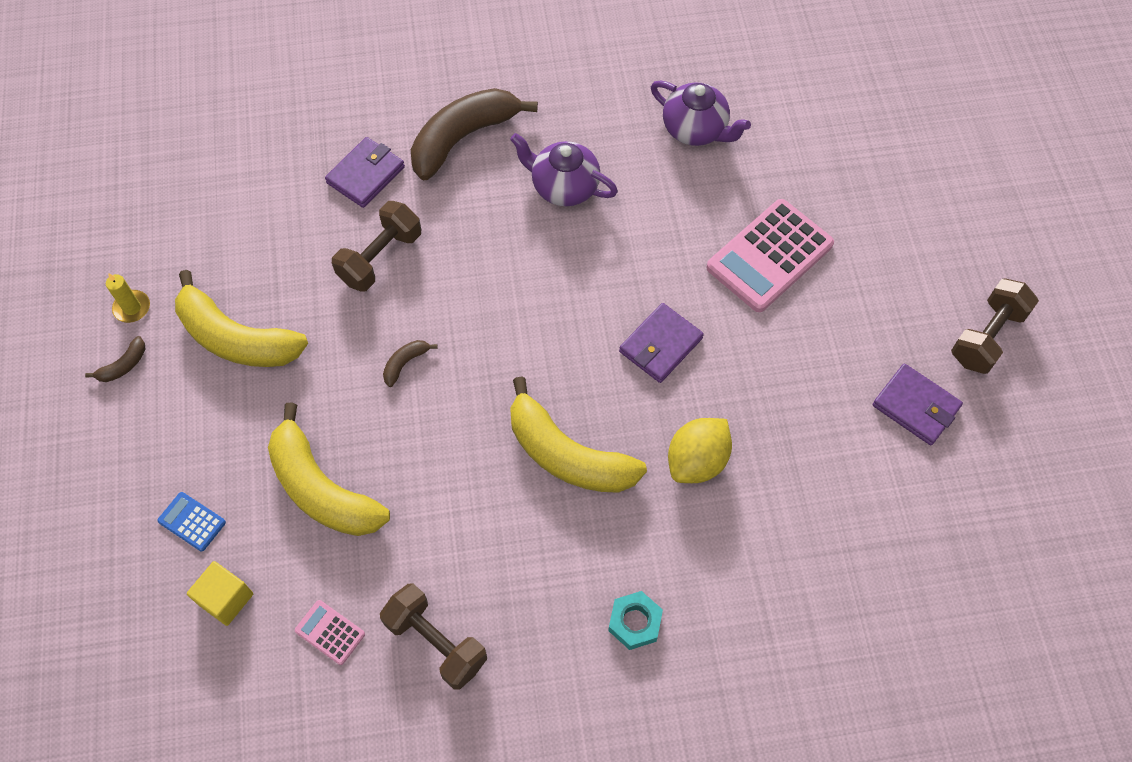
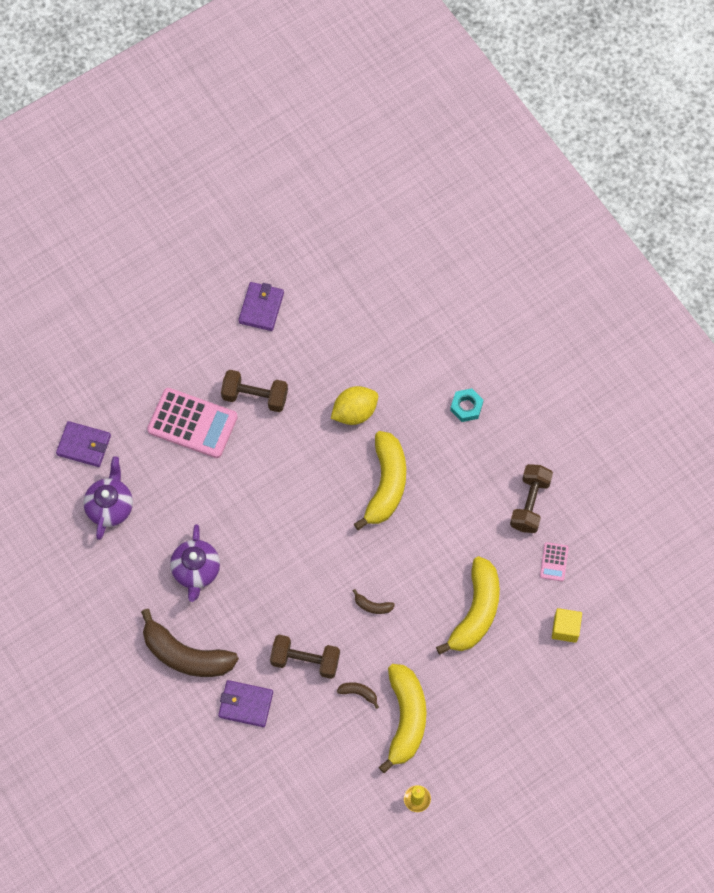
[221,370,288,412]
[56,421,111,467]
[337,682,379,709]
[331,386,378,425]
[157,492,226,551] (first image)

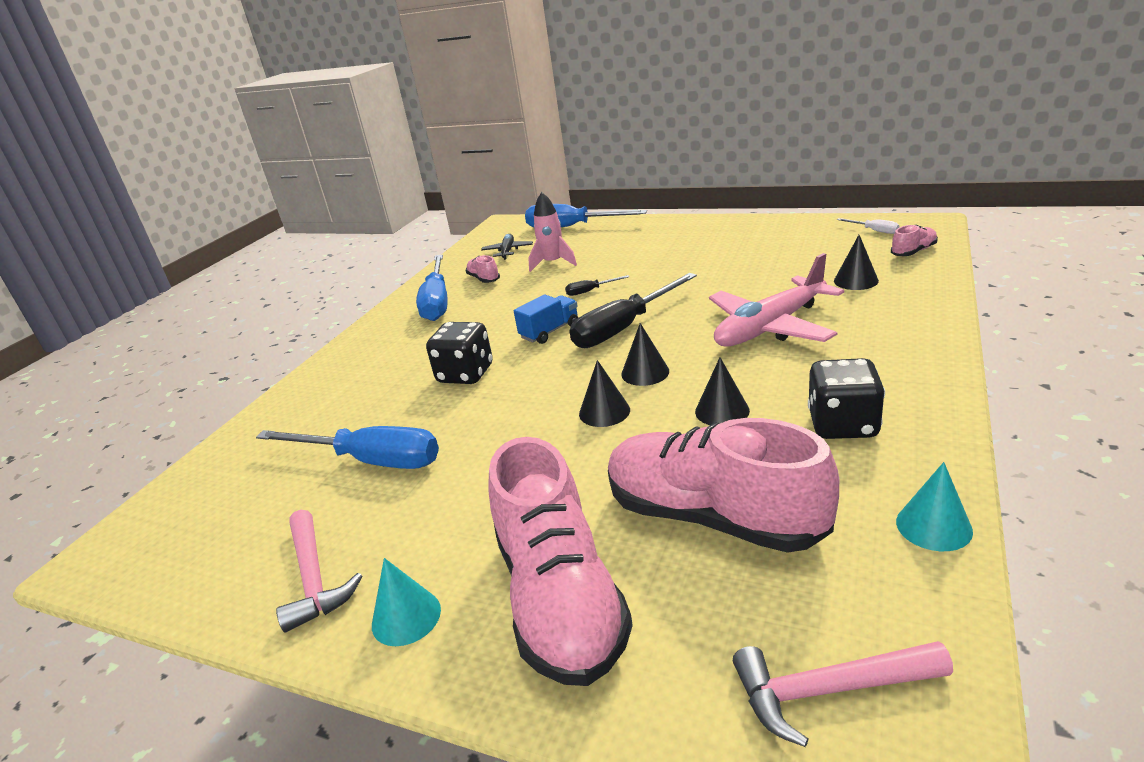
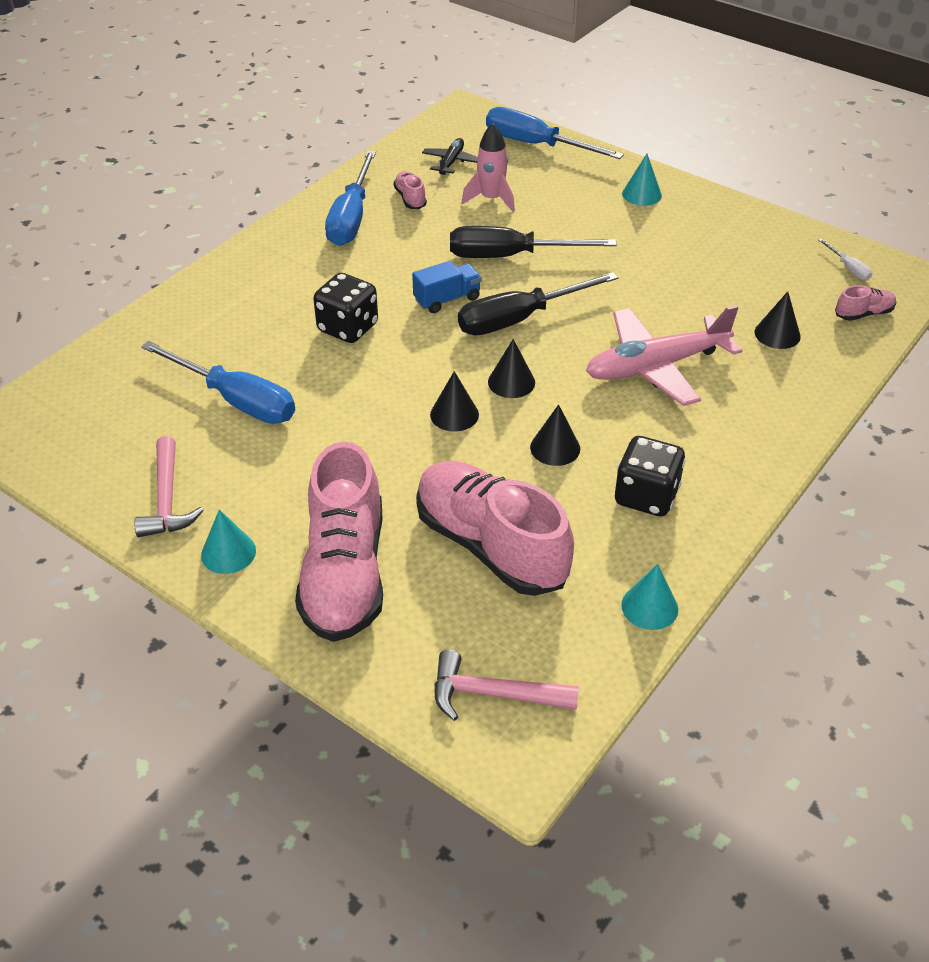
[450,226,617,258]
[622,154,662,206]

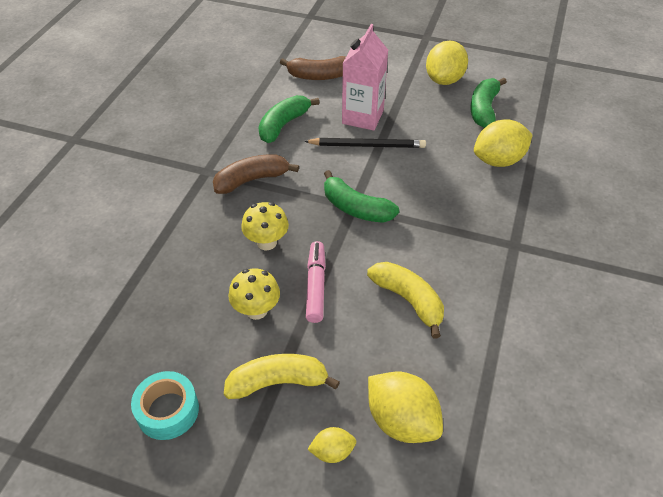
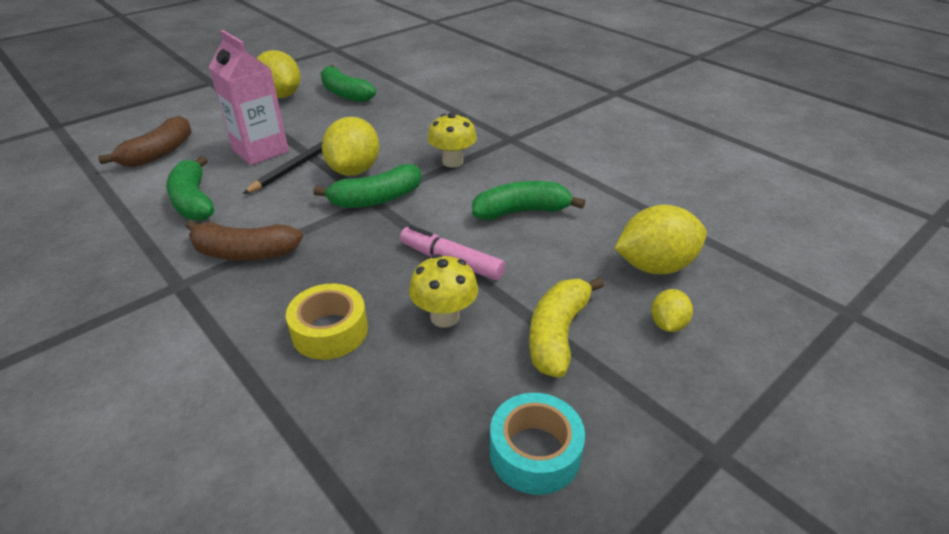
[322,117,379,176]
[186,220,303,260]
[428,113,477,168]
[472,181,585,220]
[286,283,368,360]

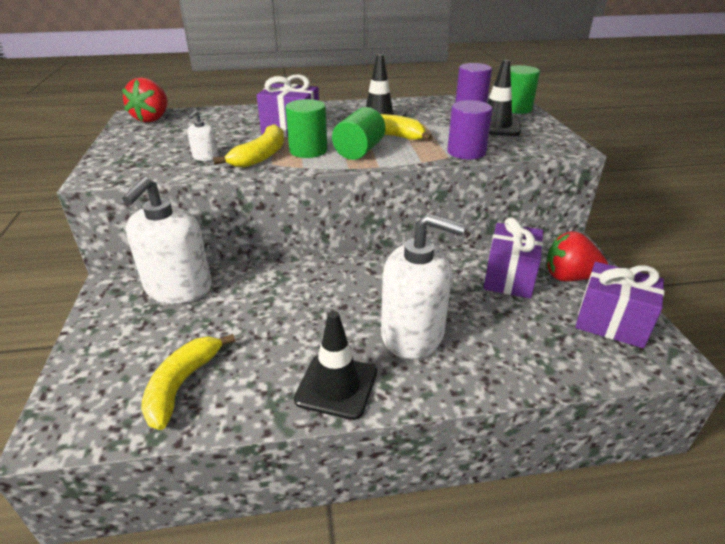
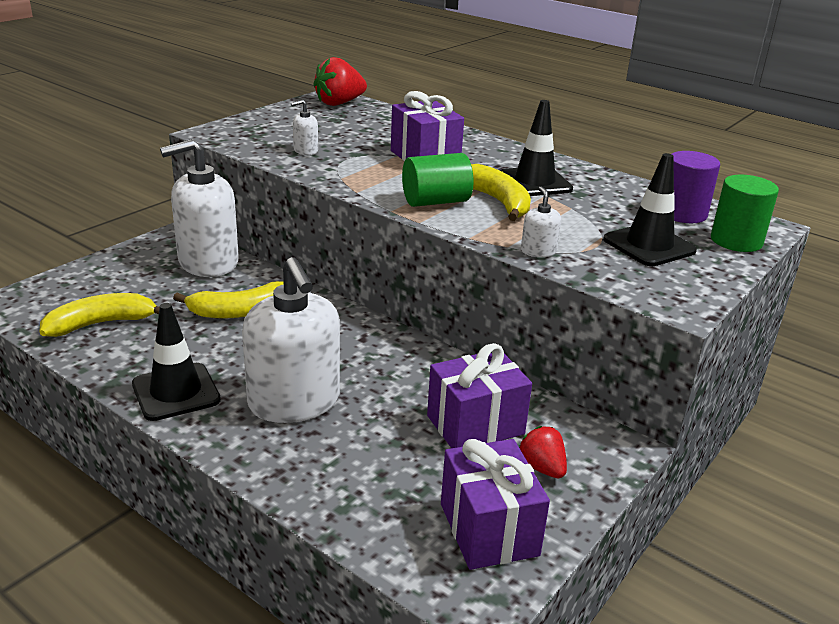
[285,99,327,158] (first image)
[521,186,561,257]
[173,281,284,319]
[519,426,567,478]

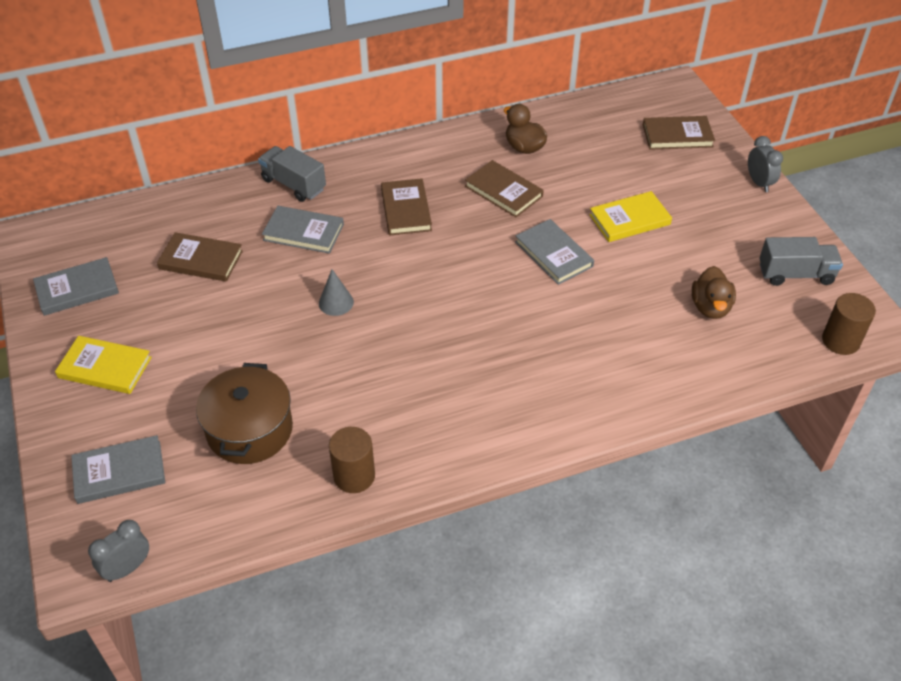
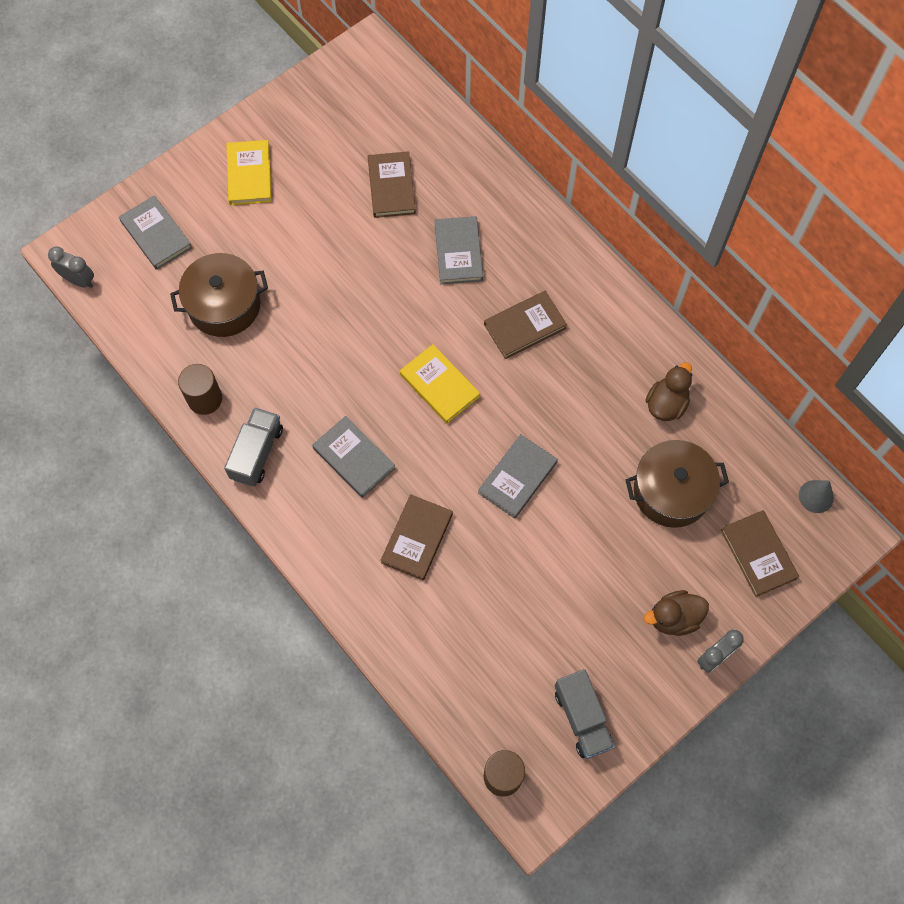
[224,407,283,487]
[380,494,453,580]
[400,344,480,424]
[312,416,395,498]
[644,590,709,636]
[799,480,834,513]
[625,440,729,528]

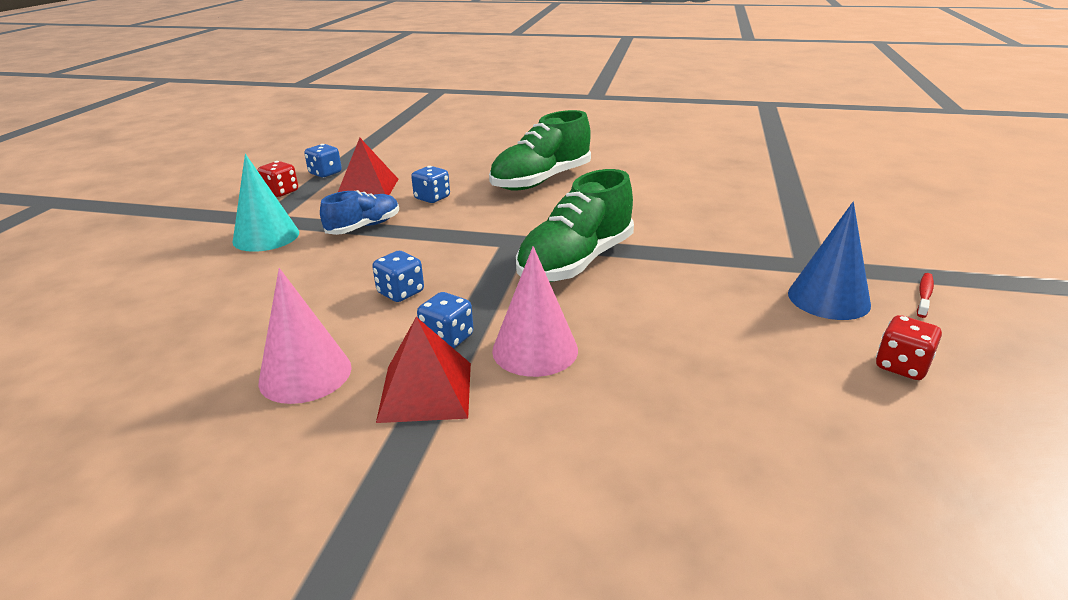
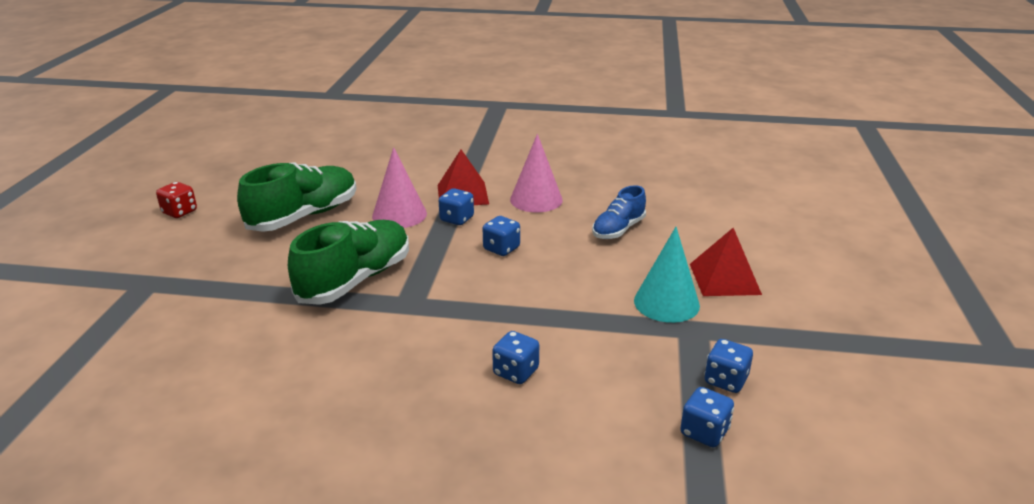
[237,162,357,232]
[690,228,762,296]
[704,339,753,393]
[592,185,646,239]
[788,202,871,320] (first image)
[917,273,934,318] (first image)

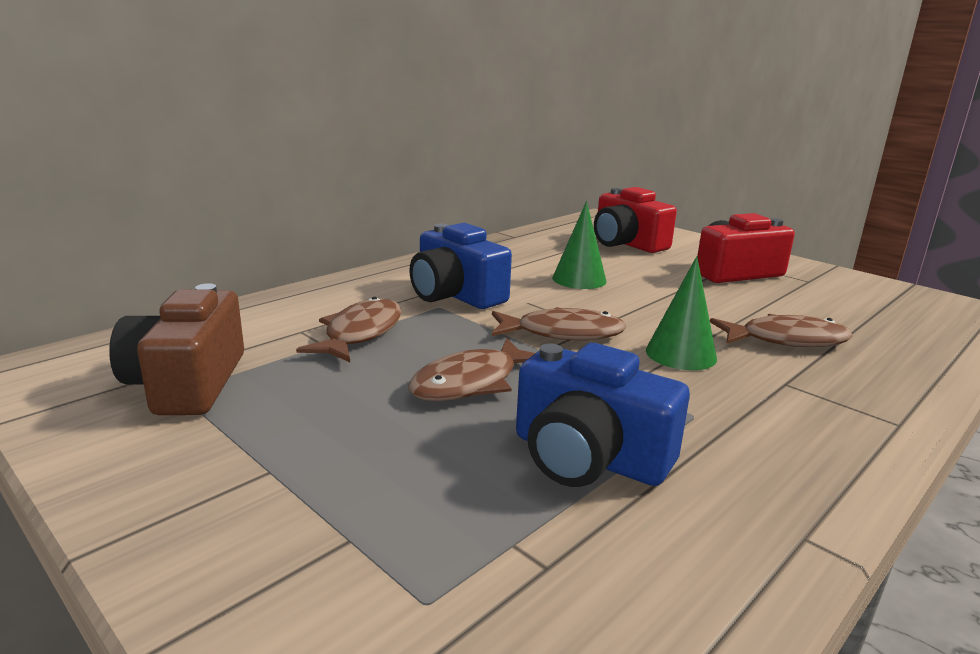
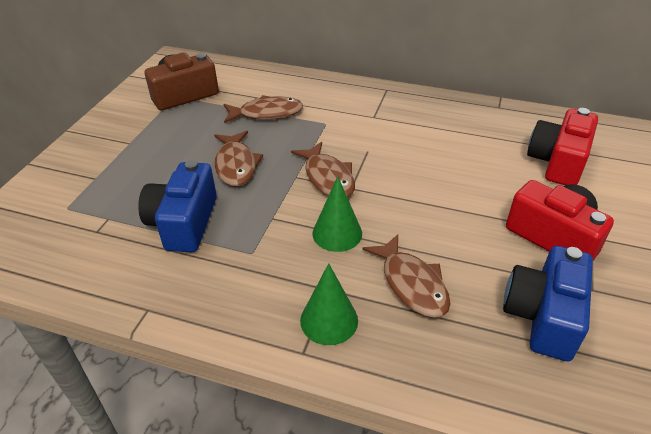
[300,263,358,345]
[503,246,593,361]
[214,131,263,187]

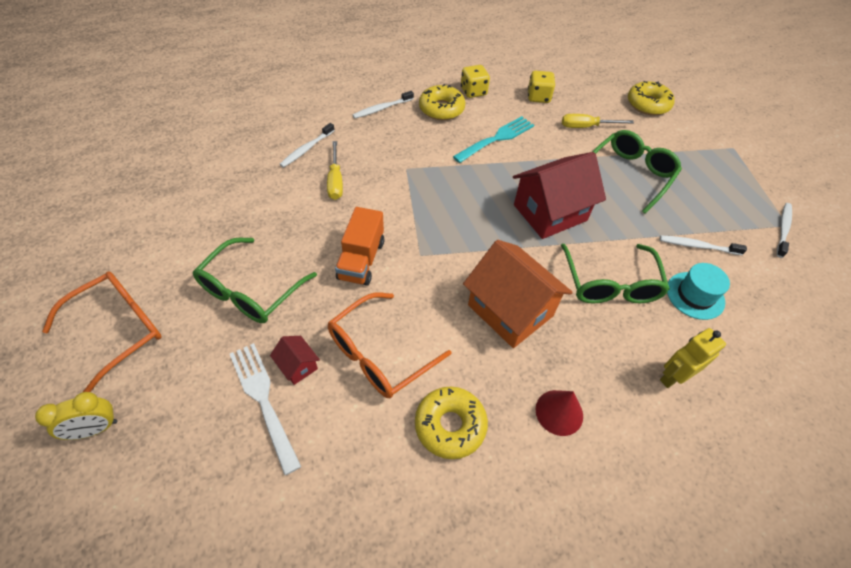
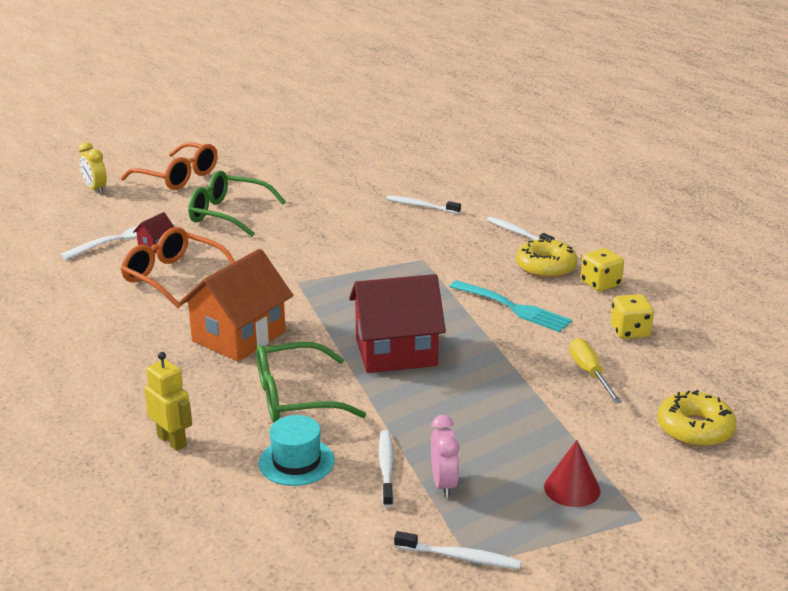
[593,130,682,214] (first image)
[327,141,343,200] (first image)
[349,274,446,373]
[335,207,384,286] (first image)
[415,386,488,459] (first image)
[544,440,600,507]
[431,415,459,498]

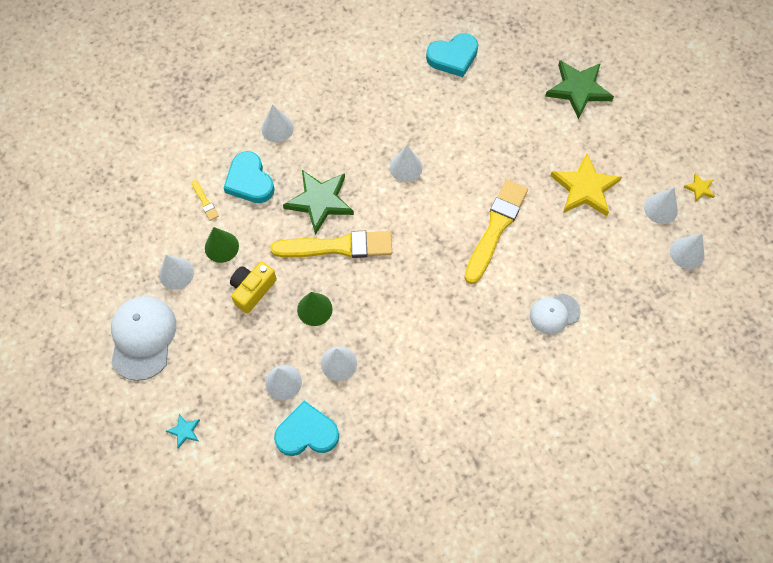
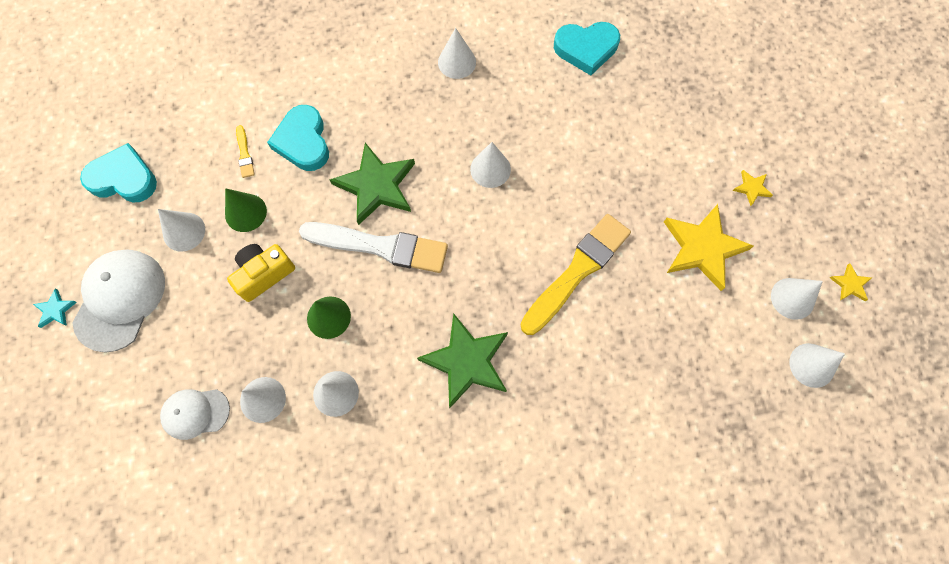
[417,313,508,408]
[438,28,476,79]
[299,222,448,273]
[160,389,230,440]
[80,143,157,202]
[33,289,77,328]
[733,170,773,206]

